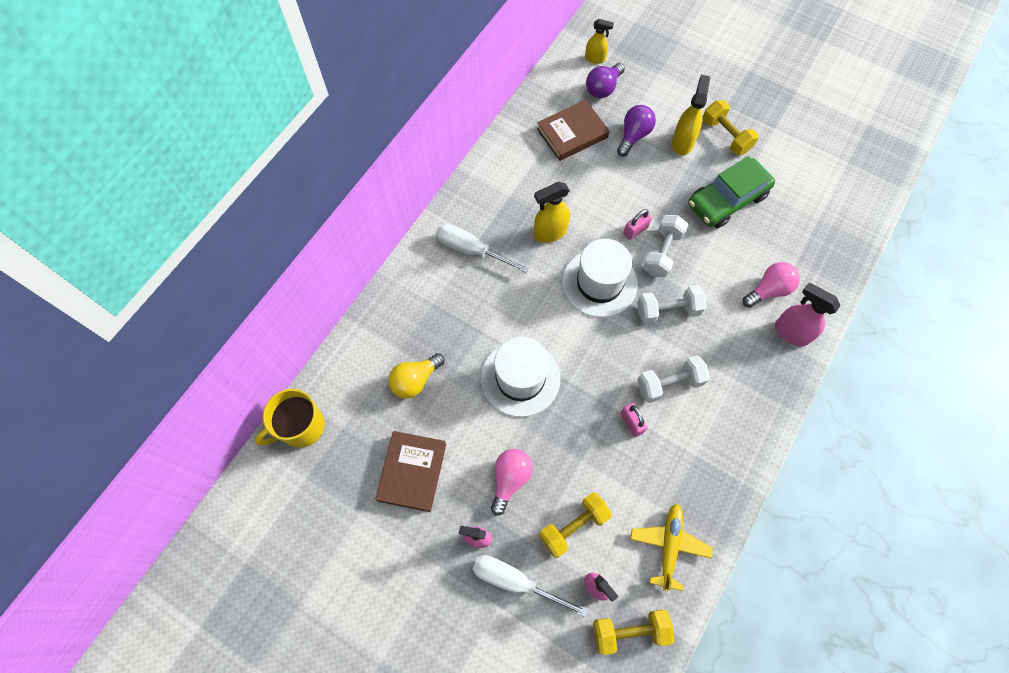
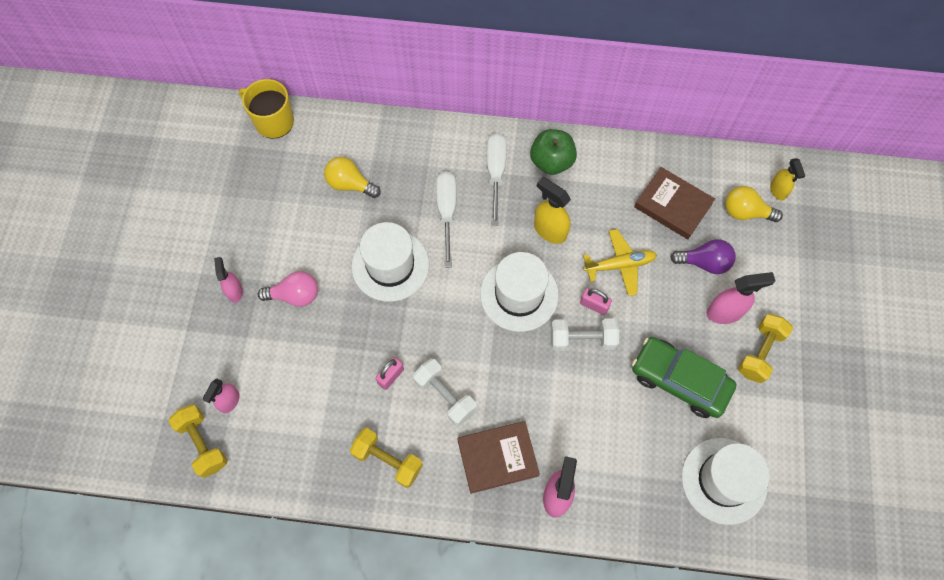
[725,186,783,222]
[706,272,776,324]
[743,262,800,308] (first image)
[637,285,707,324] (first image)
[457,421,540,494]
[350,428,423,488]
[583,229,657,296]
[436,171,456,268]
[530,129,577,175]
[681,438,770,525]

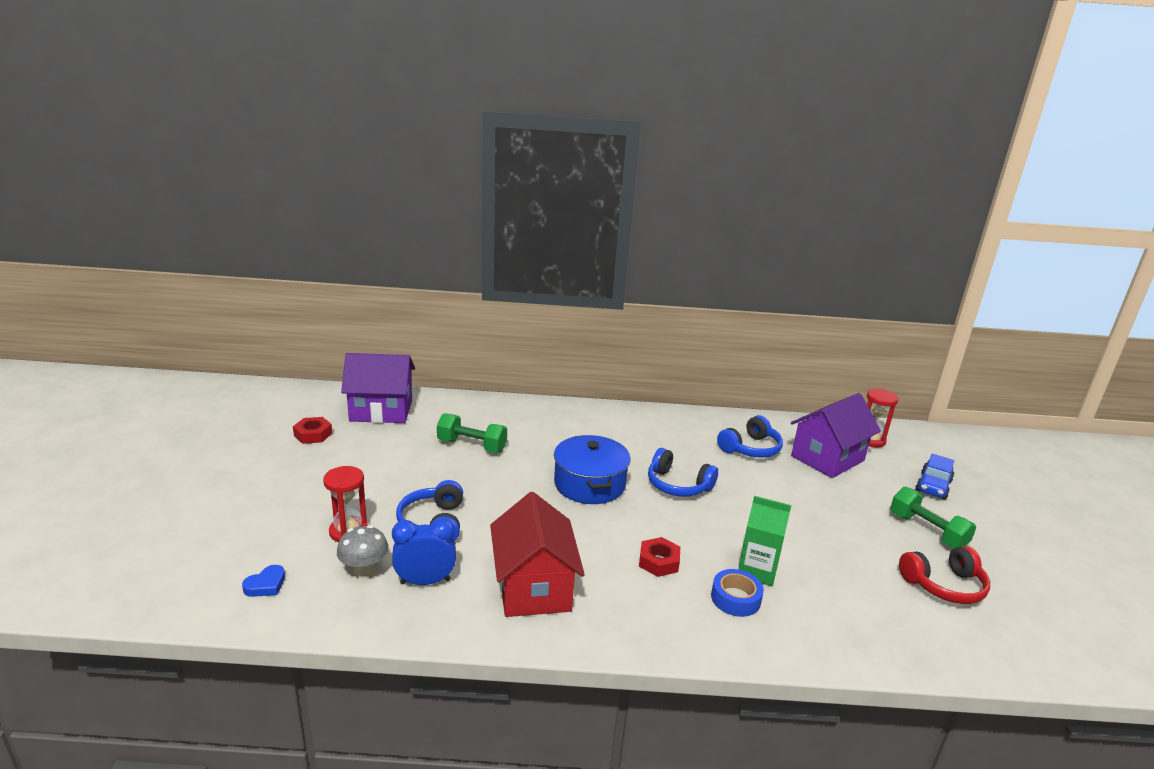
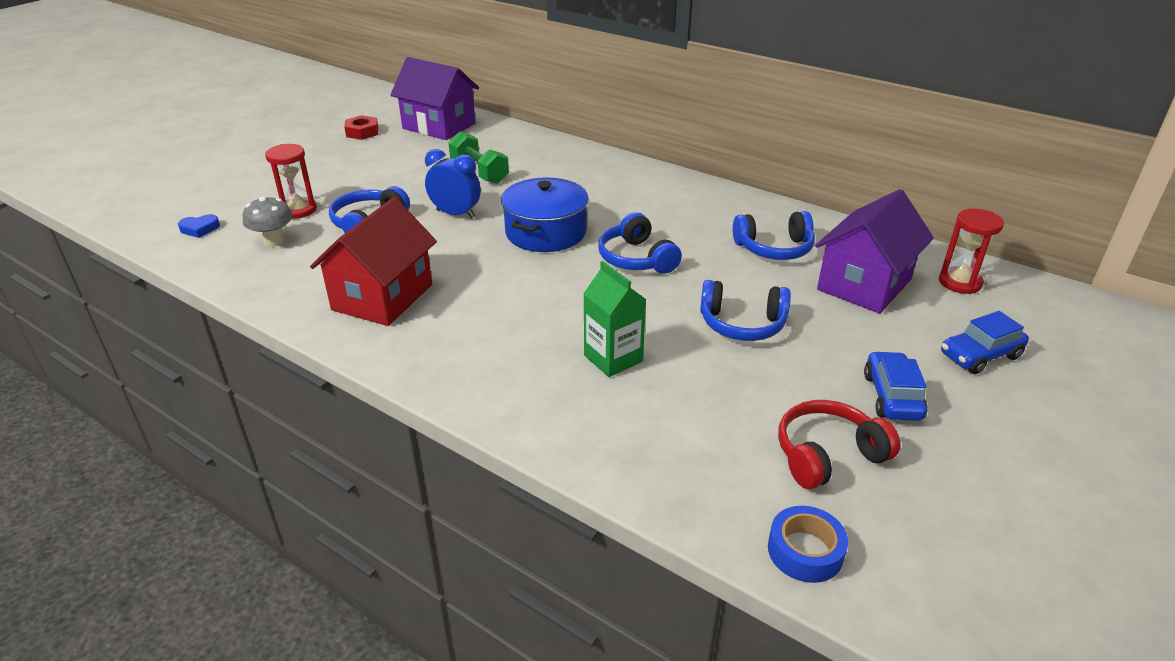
[815,189,934,314]
[864,351,928,421]
[425,149,481,218]
[639,537,680,577] (first image)
[778,400,901,489]
[768,506,848,583]
[700,280,791,341]

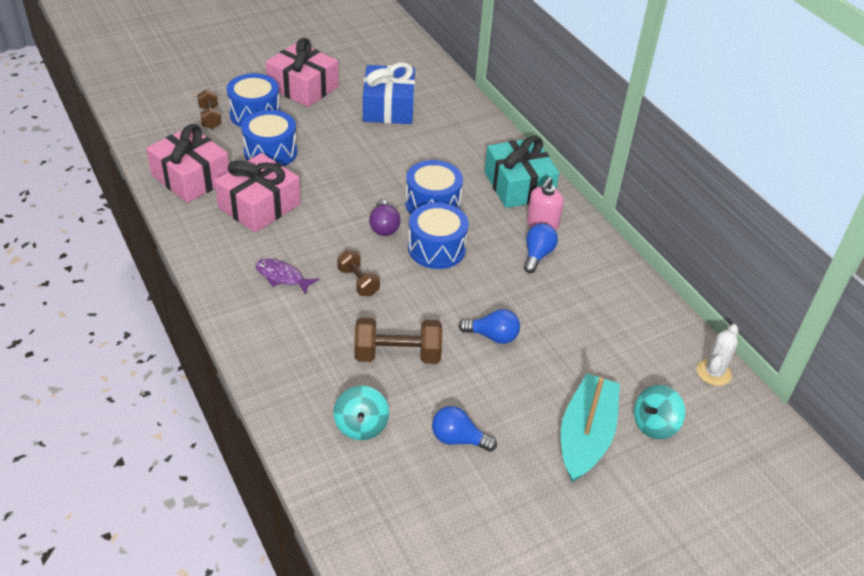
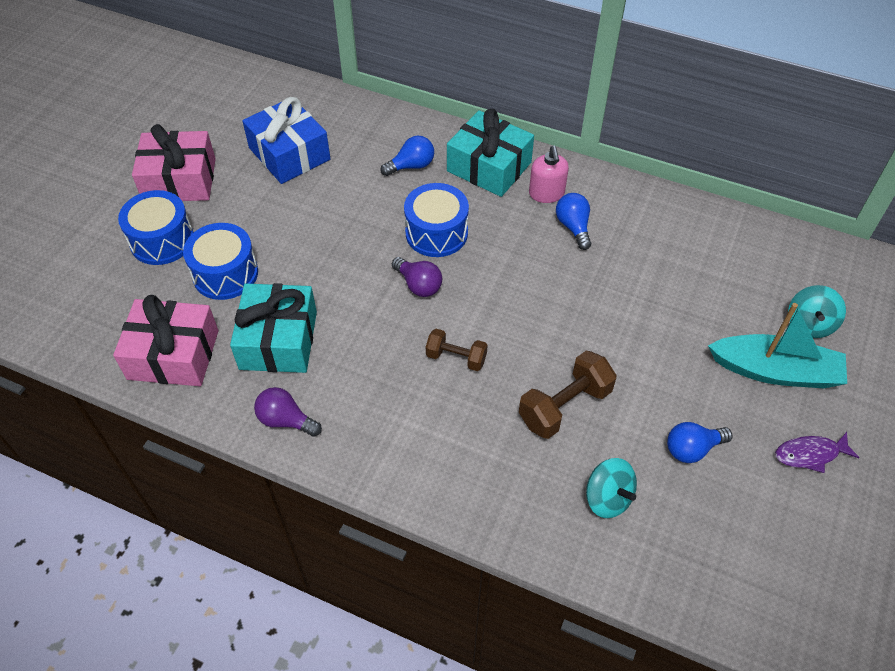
[197,89,222,129] (first image)
[230,283,317,373]
[408,203,469,269] (first image)
[775,432,860,473]
[380,136,434,176]
[697,324,739,386] (first image)
[708,303,847,388]
[254,387,322,437]

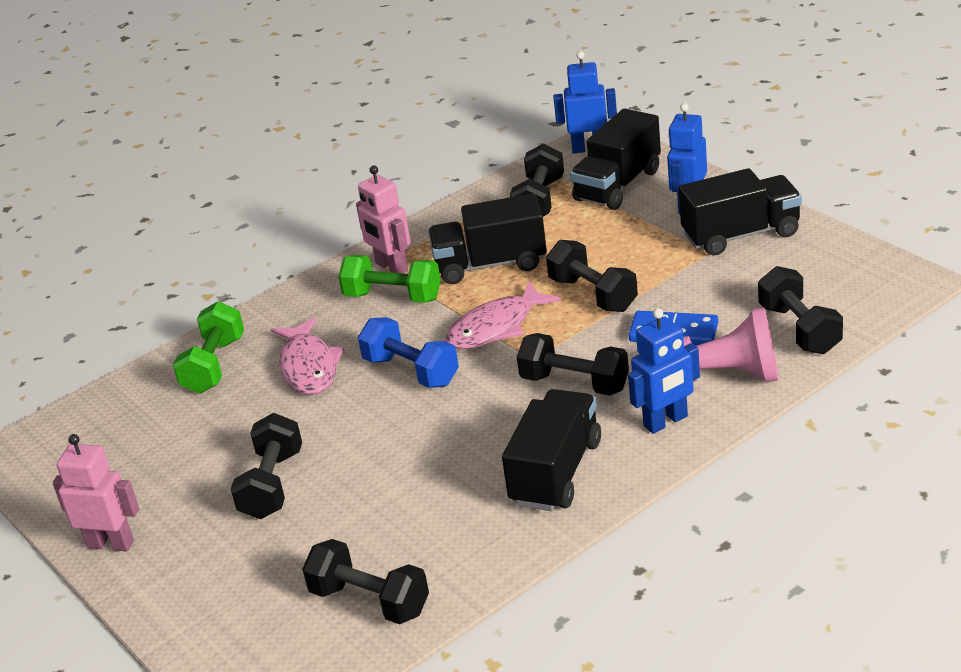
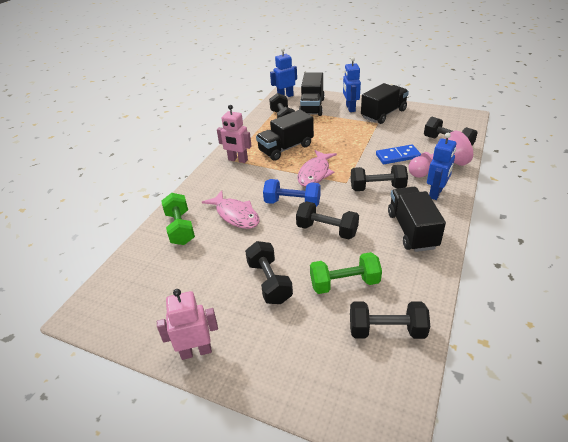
[296,201,359,239]
[310,252,382,294]

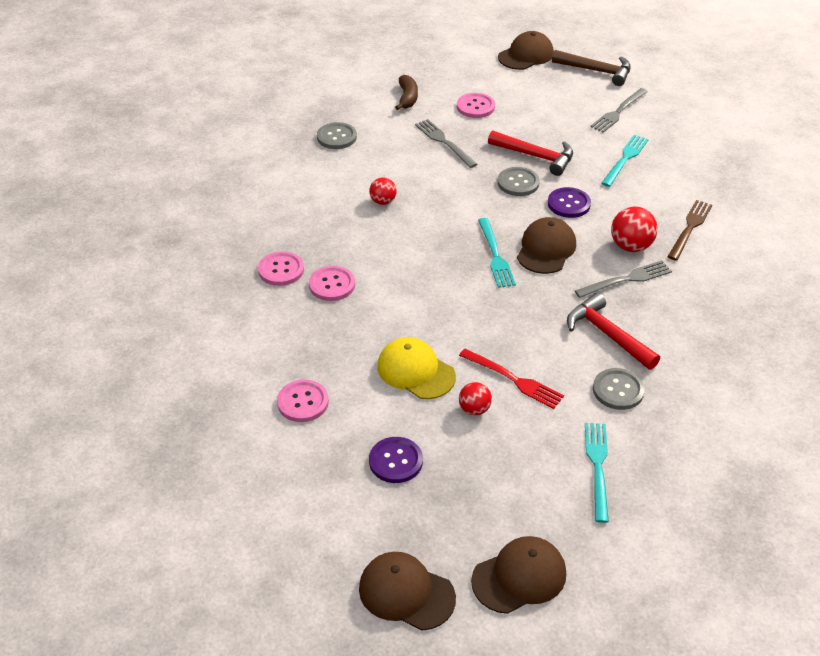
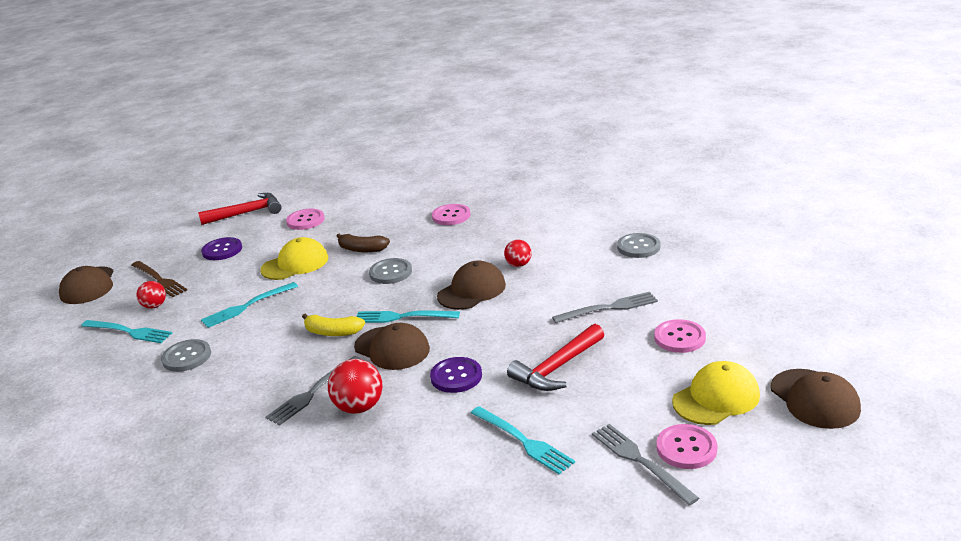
[552,50,631,86] (first image)
[336,233,390,252]
[369,258,412,284]
[132,261,187,297]
[266,356,362,426]
[656,424,717,469]
[198,193,282,225]
[201,282,298,328]
[136,281,166,309]
[437,261,506,310]
[302,314,365,336]
[672,361,760,425]

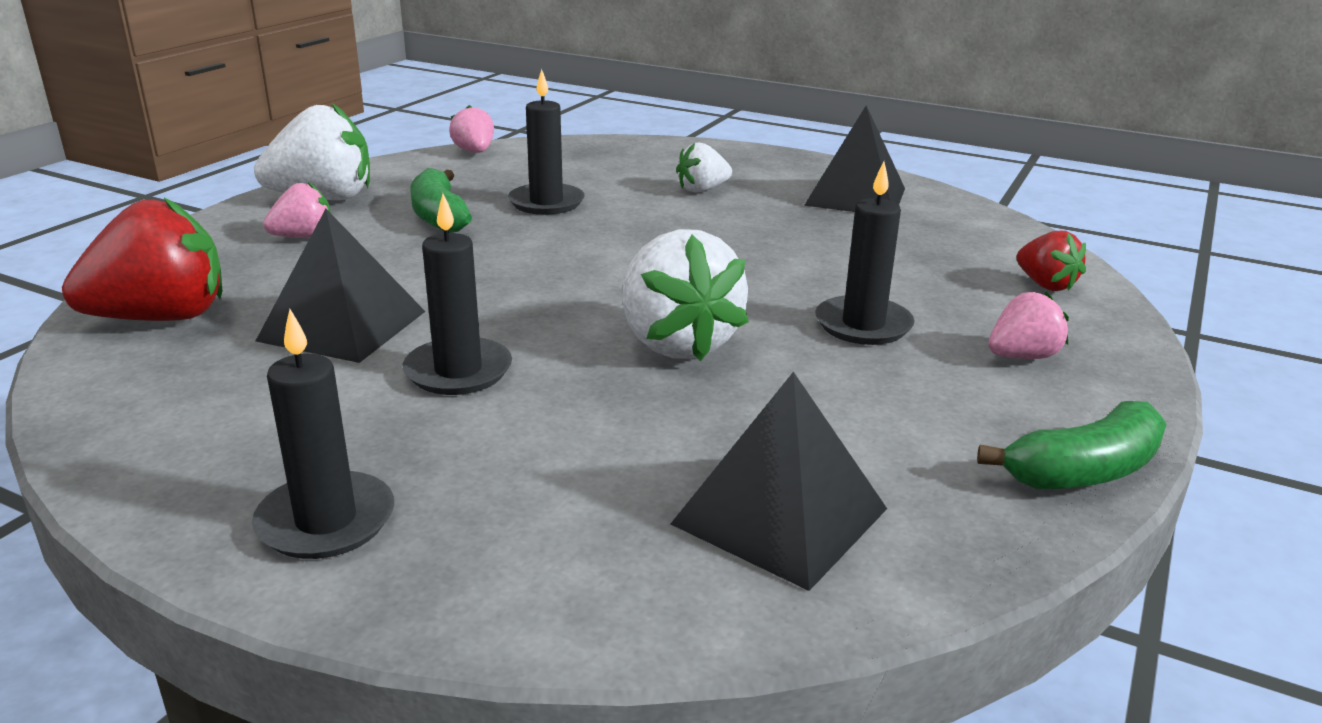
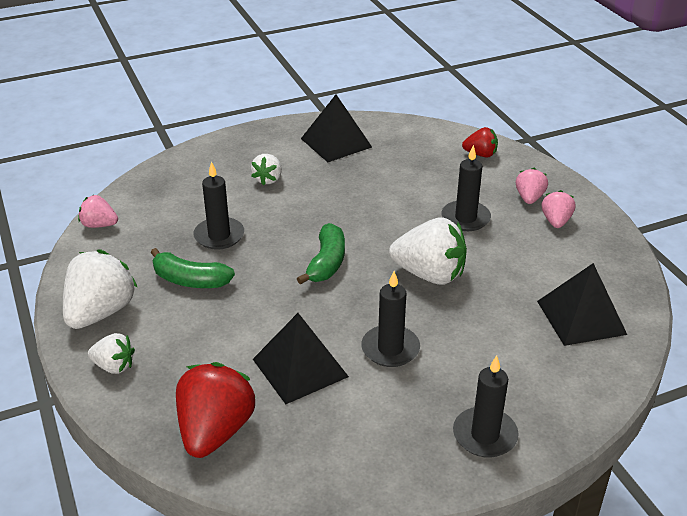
[542,190,575,228]
[297,223,345,285]
[88,333,135,374]

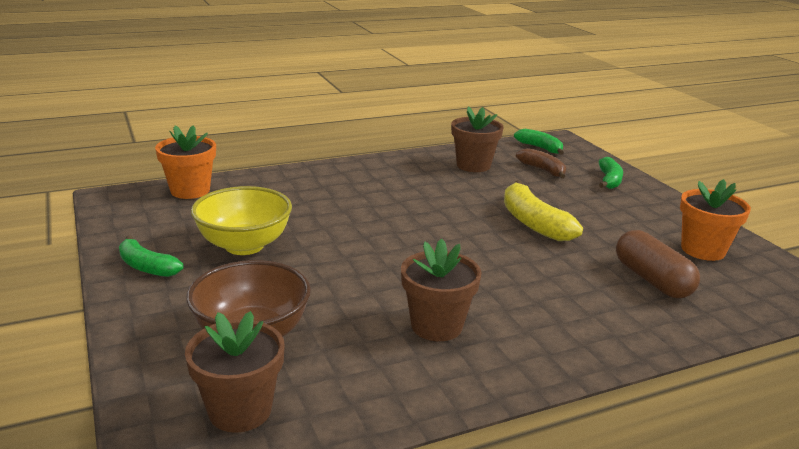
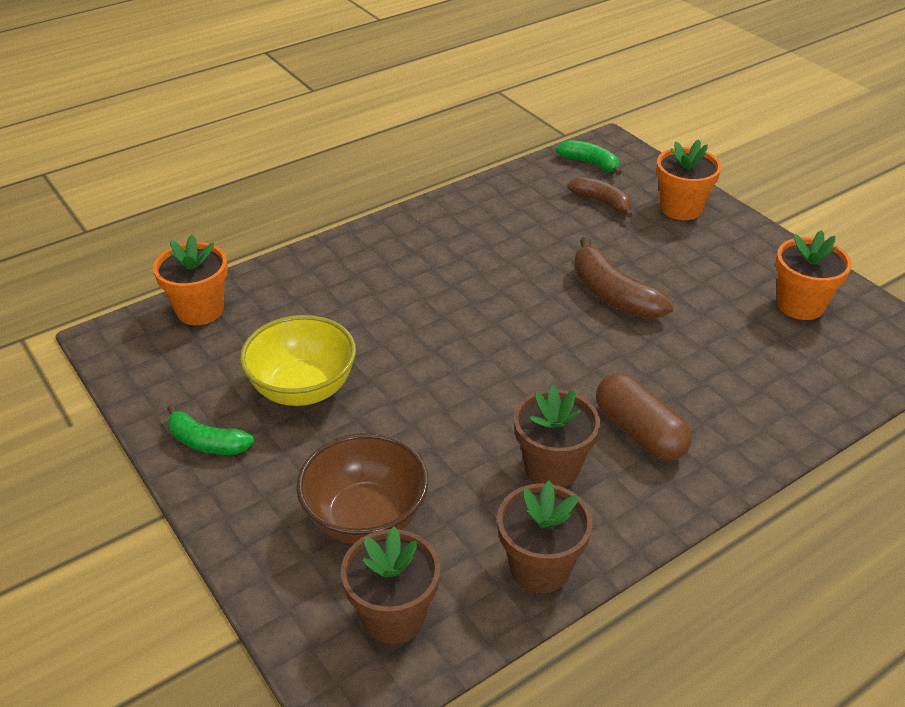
[497,480,592,593]
[656,140,722,220]
[574,237,674,319]
[596,373,692,461]

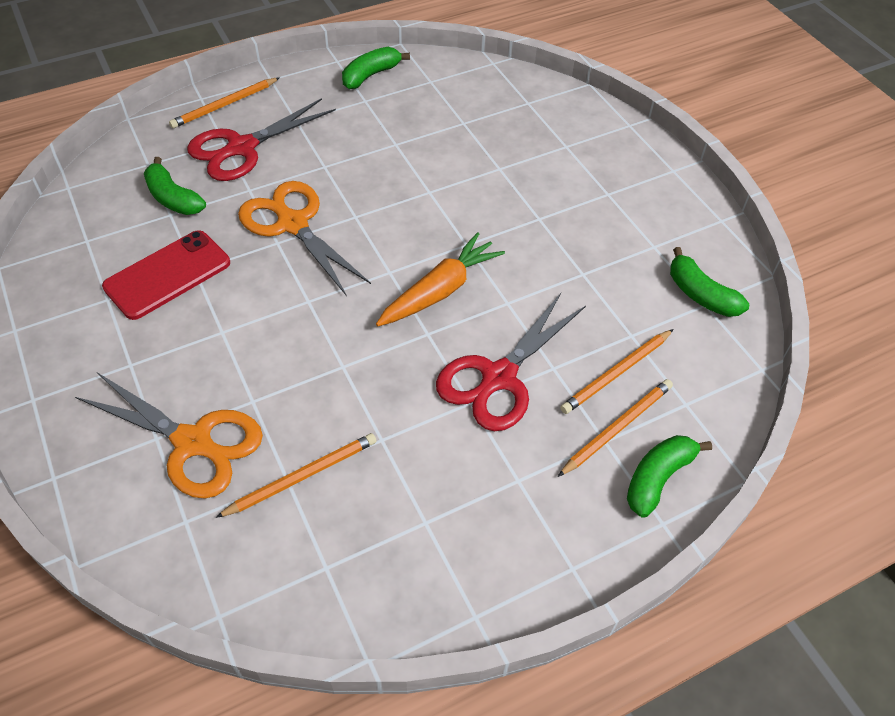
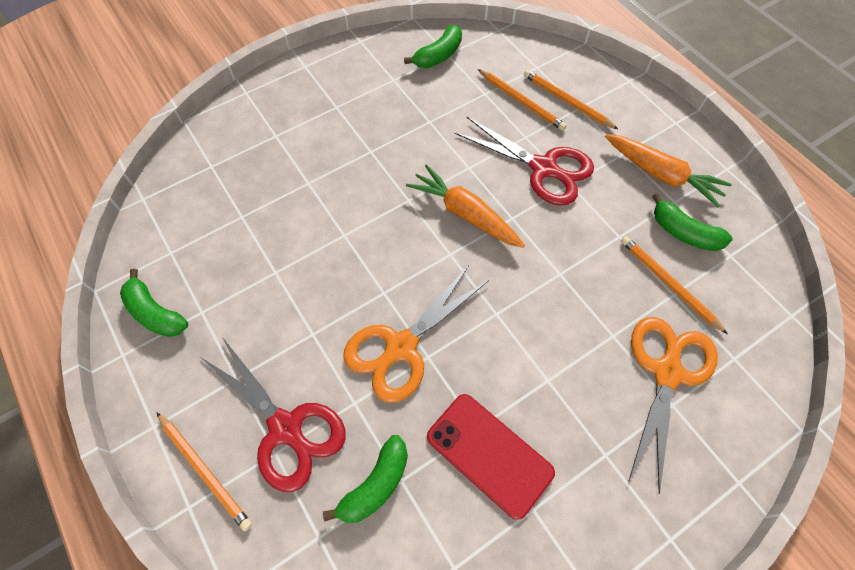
[652,193,732,251]
[605,134,732,207]

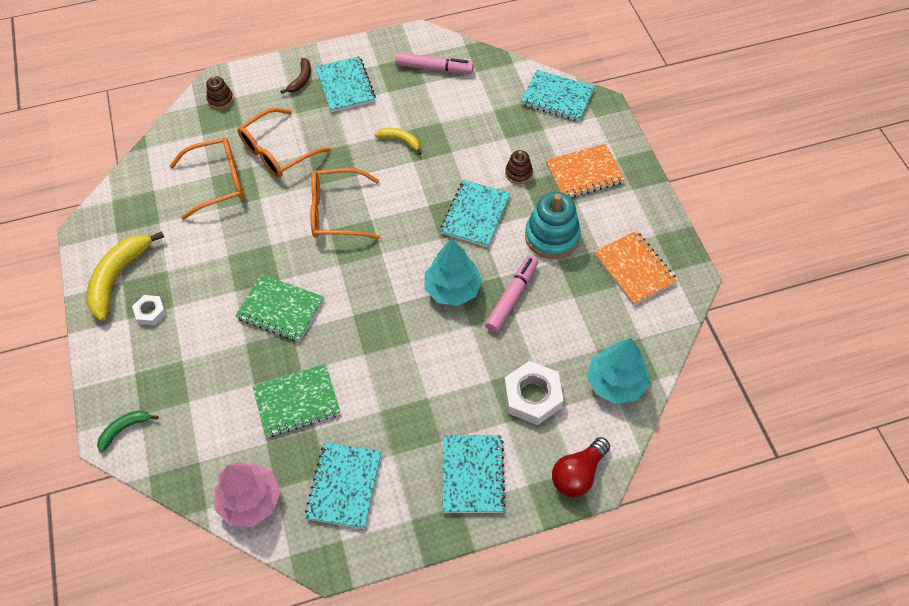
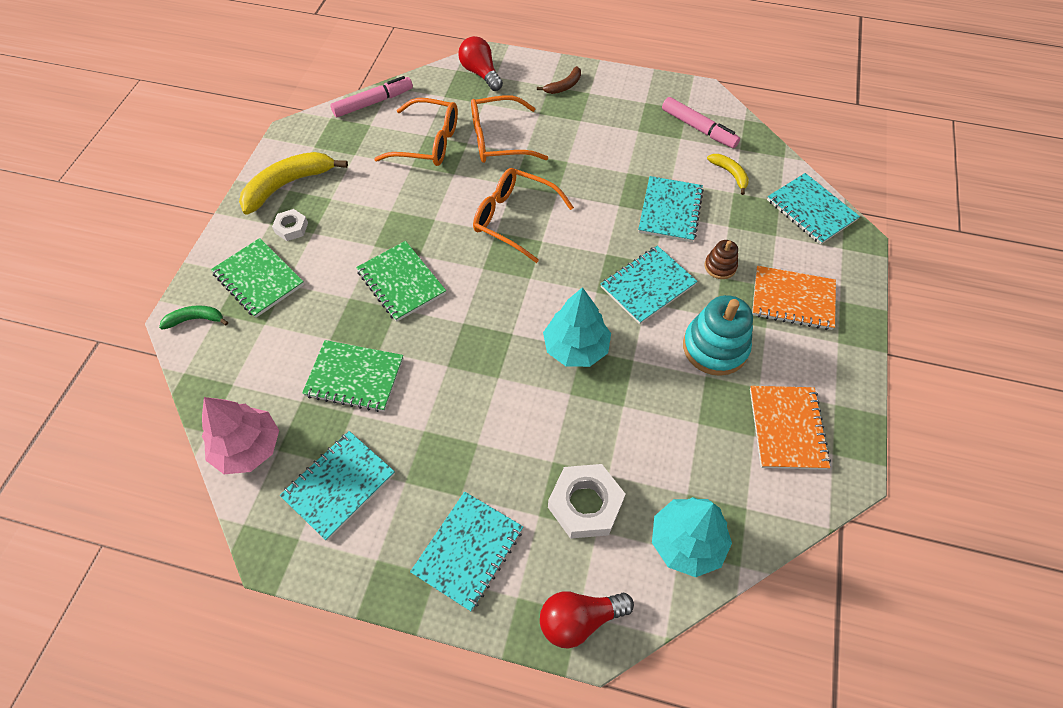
[638,176,704,242]
[458,36,503,91]
[707,154,749,195]
[330,76,413,117]
[211,238,304,318]

